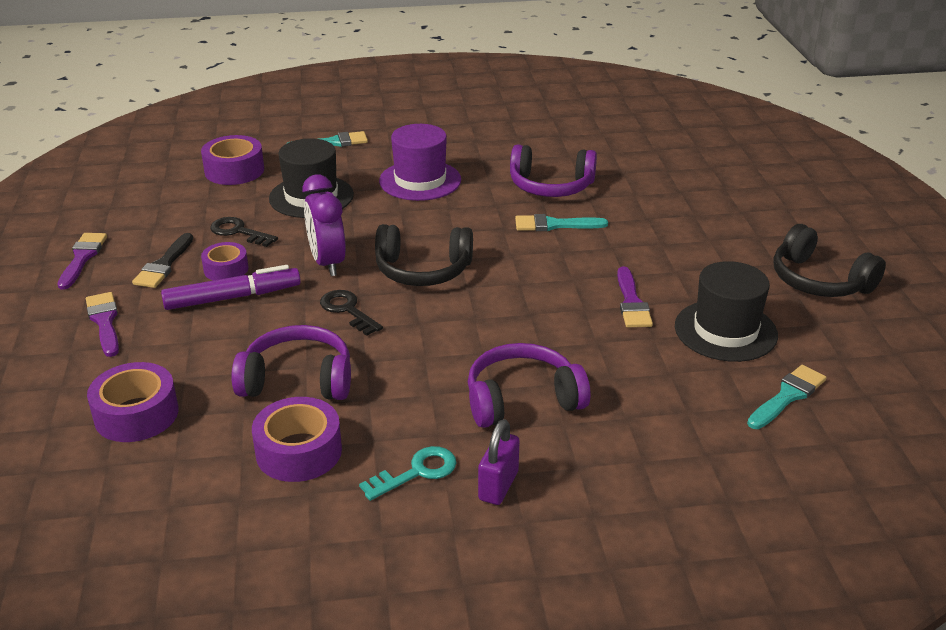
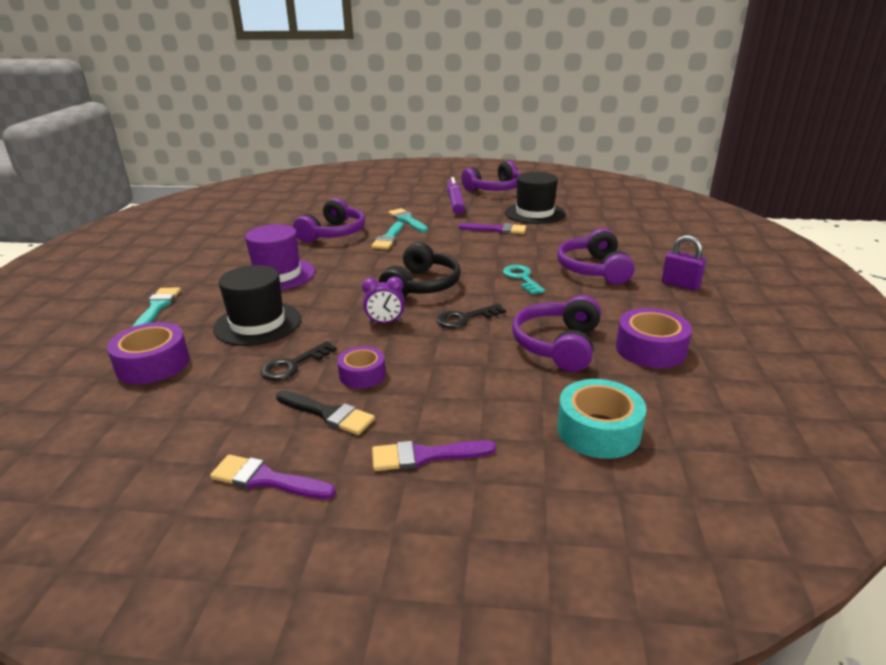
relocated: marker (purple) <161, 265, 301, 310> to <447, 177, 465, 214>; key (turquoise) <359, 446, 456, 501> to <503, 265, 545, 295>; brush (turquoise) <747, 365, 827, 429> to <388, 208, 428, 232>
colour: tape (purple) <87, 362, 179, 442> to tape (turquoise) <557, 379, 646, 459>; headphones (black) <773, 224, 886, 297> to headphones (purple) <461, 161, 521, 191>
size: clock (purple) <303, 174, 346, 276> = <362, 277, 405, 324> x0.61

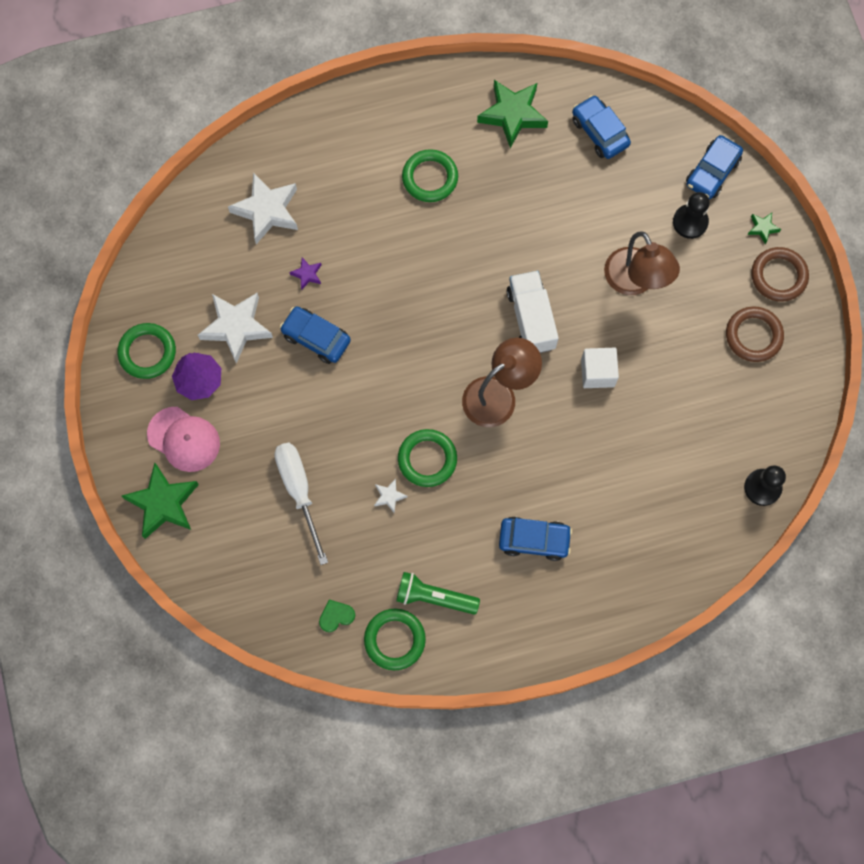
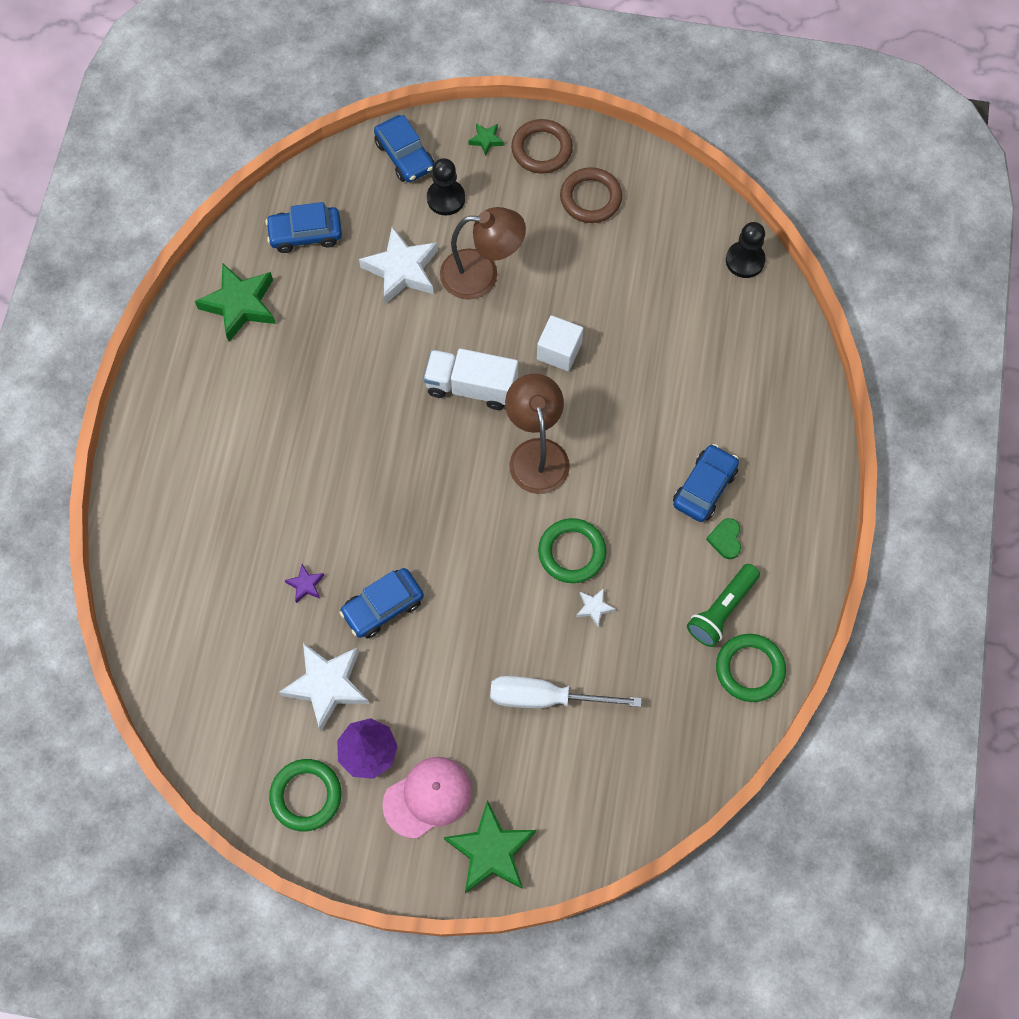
missing: ring (green) <402, 149, 458, 202>
relocated: star (white) <228, 173, 298, 244> to <359, 227, 438, 304>; heart (green) <319, 599, 355, 632> to <706, 518, 741, 559>

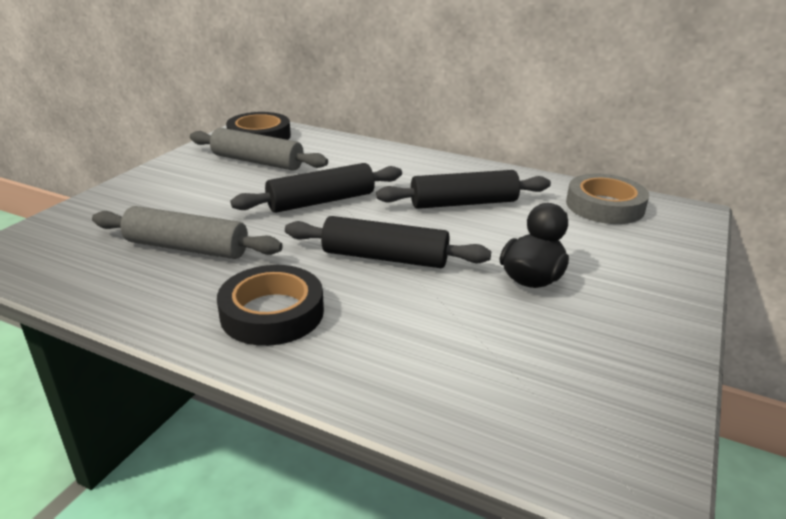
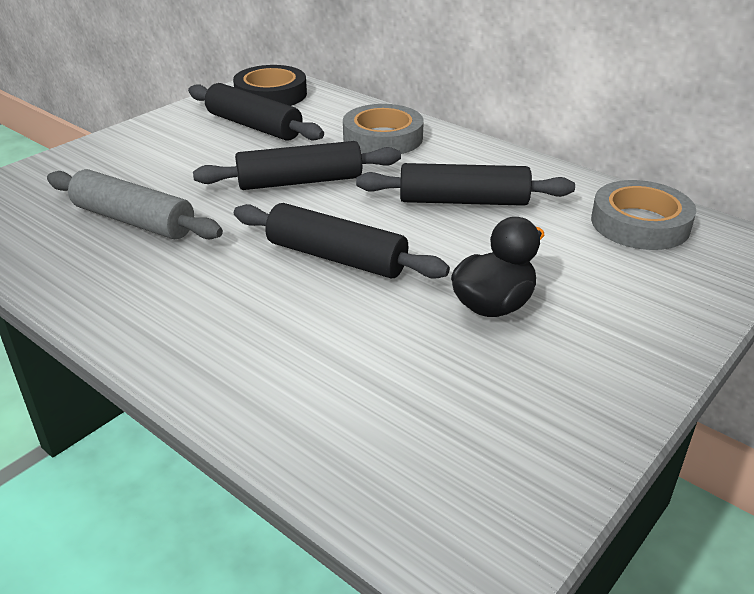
missing: tape (black) <217, 265, 324, 346>
appeared: tape (grey) <343, 104, 424, 154>
colour: rolling pin (grey) <190, 128, 328, 171> to rolling pin (black) <188, 83, 324, 141>

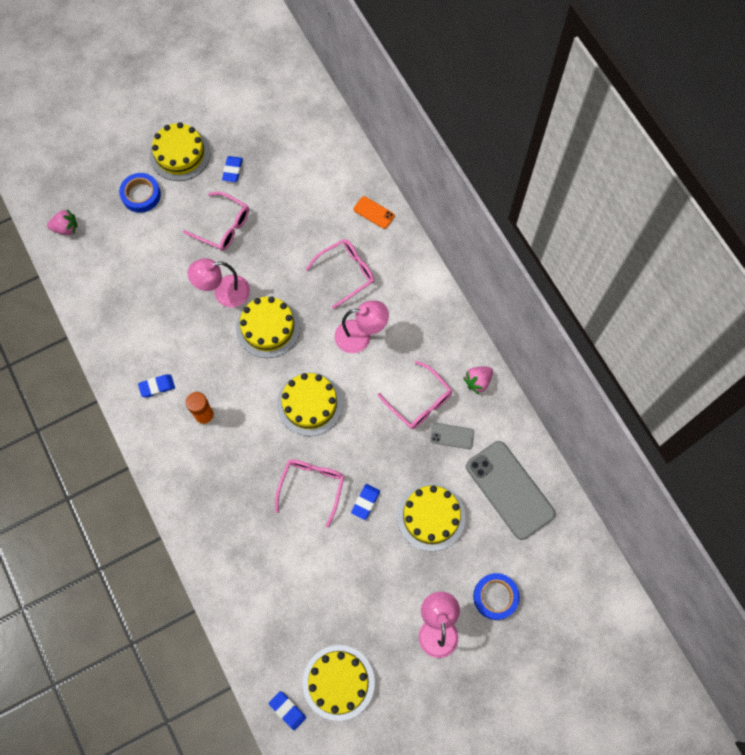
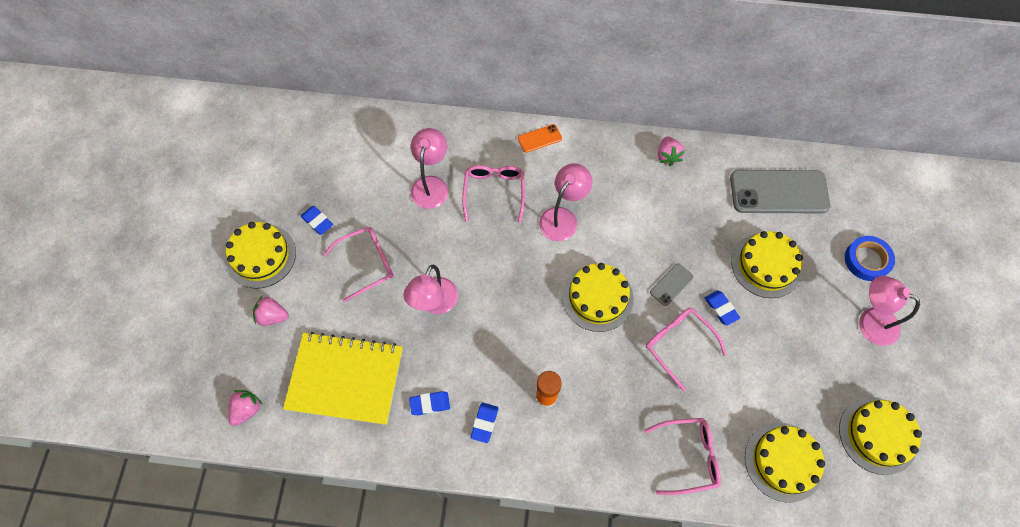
appeared: notebook (yellow) <283, 332, 403, 425>; lamp (pink) <411, 128, 448, 209>
relocated: cake (yellow) <236, 296, 300, 358> to <745, 423, 825, 503>; eraser (blue) <269, 691, 306, 730> to <409, 391, 450, 415>; phone (orange) <354, 196, 395, 229> to <518, 124, 562, 153>; glasses (pink) <378, 361, 452, 429> to <644, 418, 721, 495>; phone (grey) <430, 423, 474, 449> to <650, 264, 694, 306>
exchanged: tape (blue) <119, 173, 161, 213> to strawberry (pink) <253, 295, 289, 326>

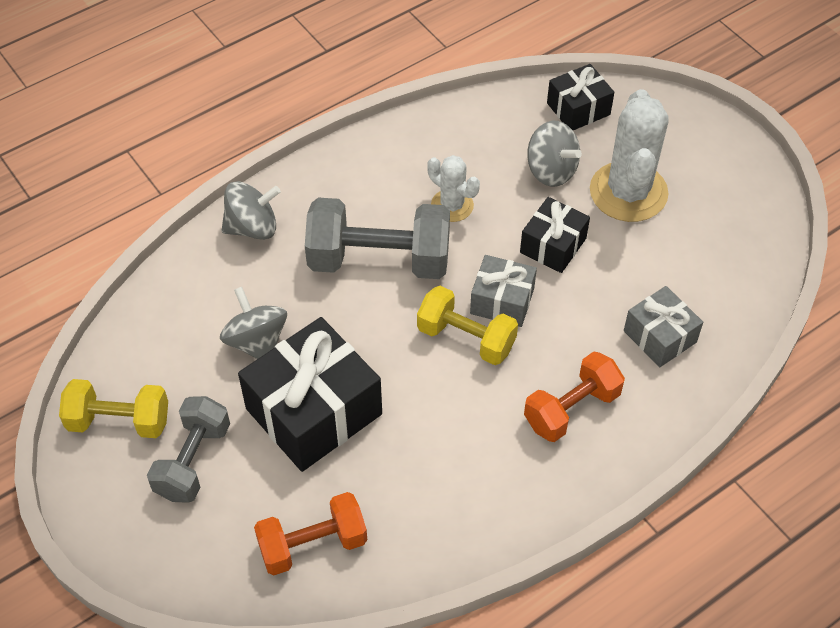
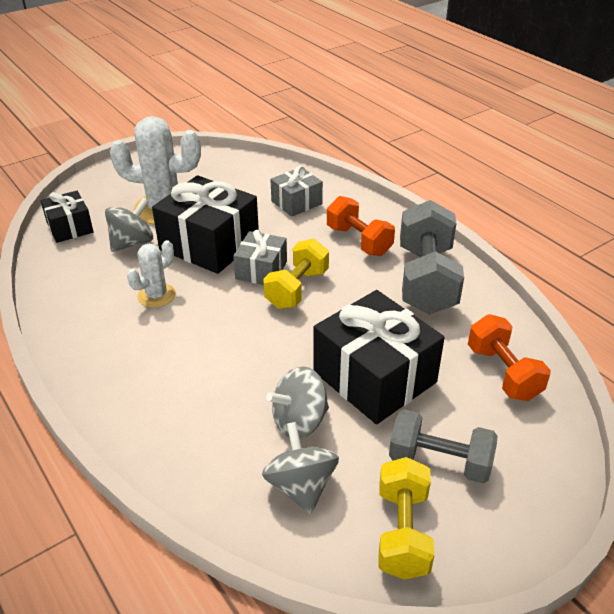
relocated: spinning top (grey) <222, 181, 281, 240> to <262, 422, 339, 514>; dumbbell (grey) <305, 198, 450, 279> to <400, 200, 464, 314>
size: gift (black) <520, 197, 590, 273> = <152, 175, 259, 274> x1.80

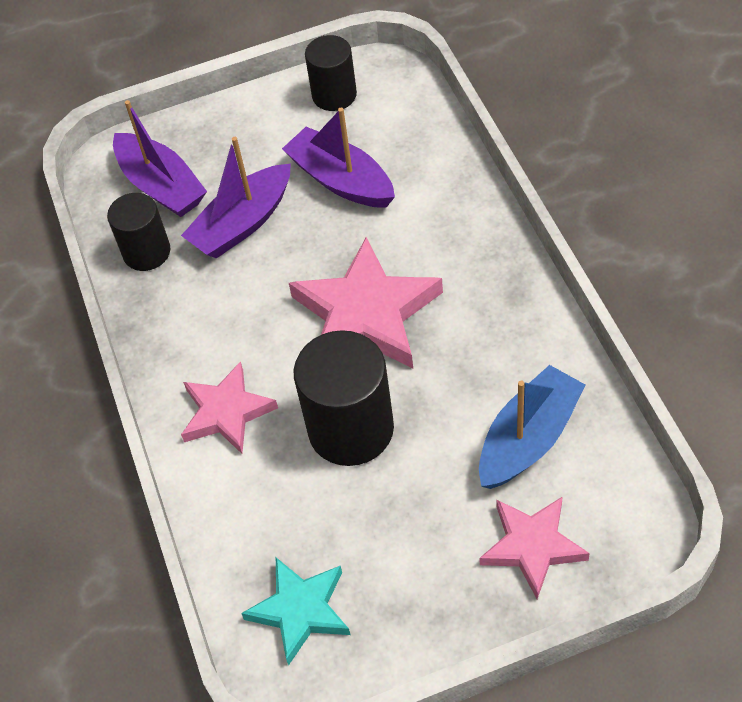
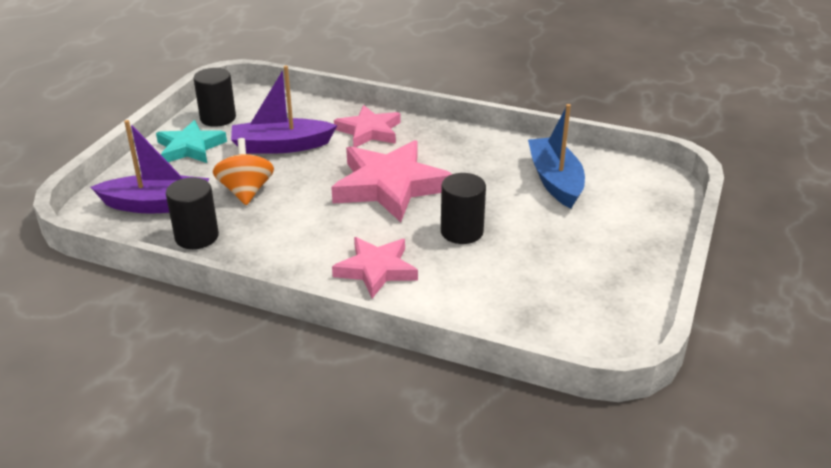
relocated: star (turquoise) <241, 558, 351, 666> to <156, 120, 227, 163>; star (pink) <479, 496, 590, 599> to <334, 105, 401, 147>
exchanged: boat (purple) <181, 137, 291, 259> to spinning top (orange) <213, 138, 274, 205>
size: cylinder (black) <294, 330, 394, 466> = <441, 173, 486, 244> x0.63

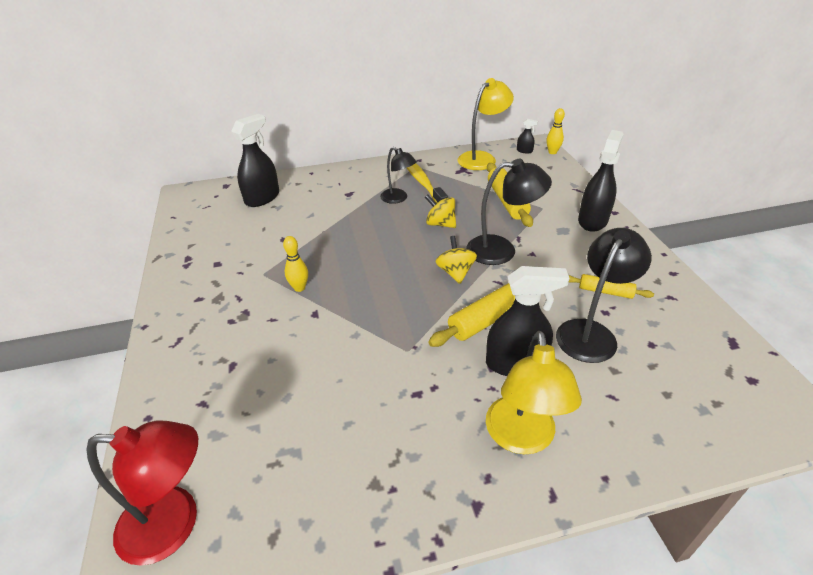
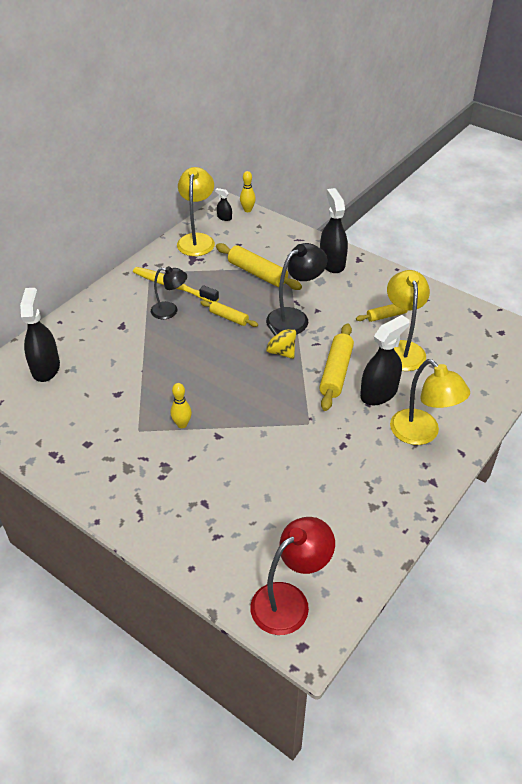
exchanged: spinning top (yellow) <425, 195, 456, 228> to rolling pin (yellow) <200, 300, 258, 327>
colour: lamp (black) <556, 228, 652, 363> to lamp (yellow) <387, 270, 430, 371>
spun: spray bottle (black) <517, 119, 538, 153> = <215, 188, 232, 221> 135 degrees counterclockwise

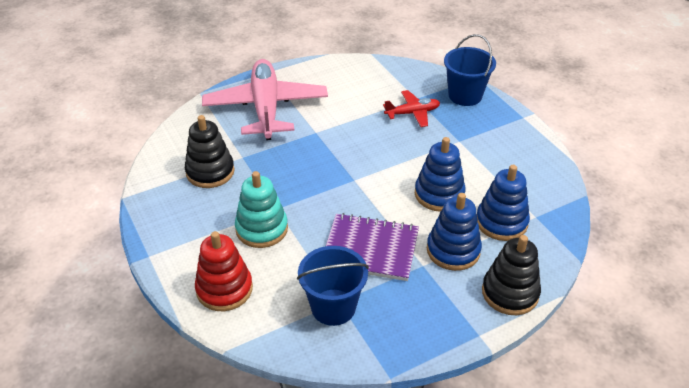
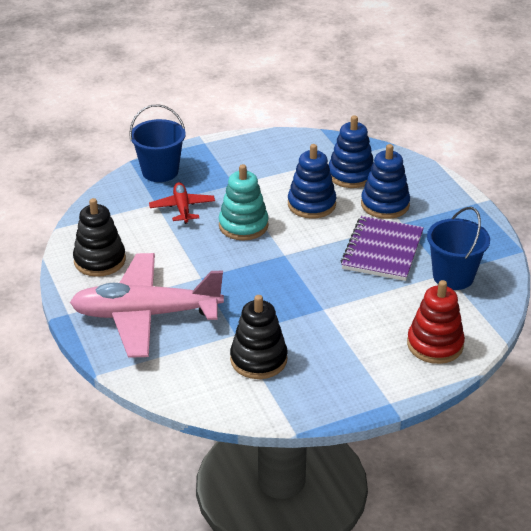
relocated: stacking toy (turquoise) <235, 171, 288, 248> to <219, 164, 269, 240>; stacking toy (black) <482, 235, 541, 315> to <73, 198, 126, 277>

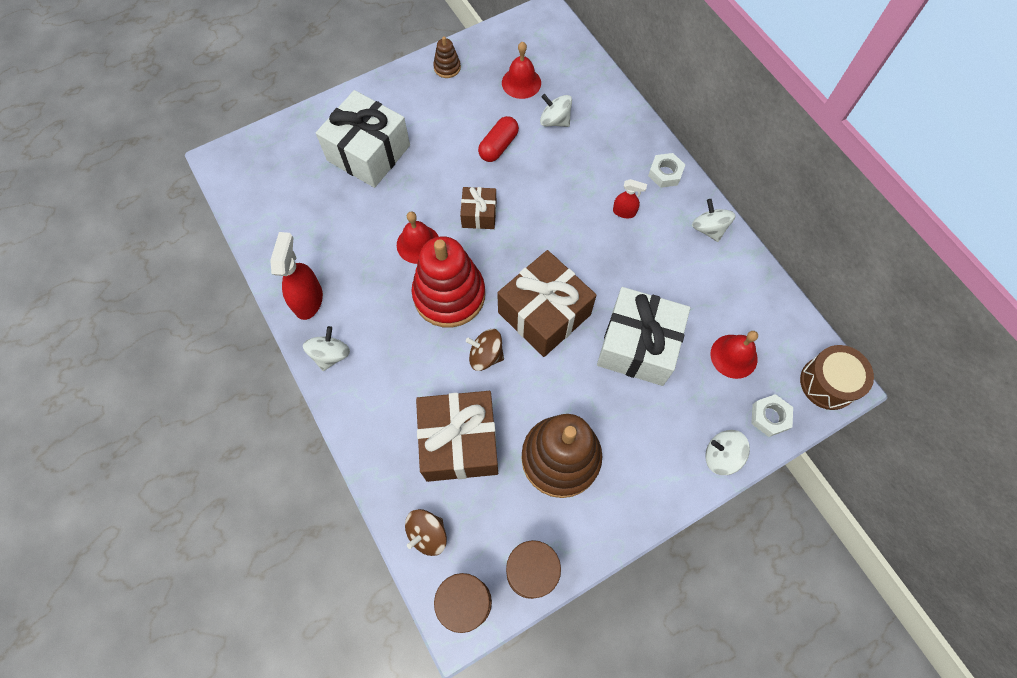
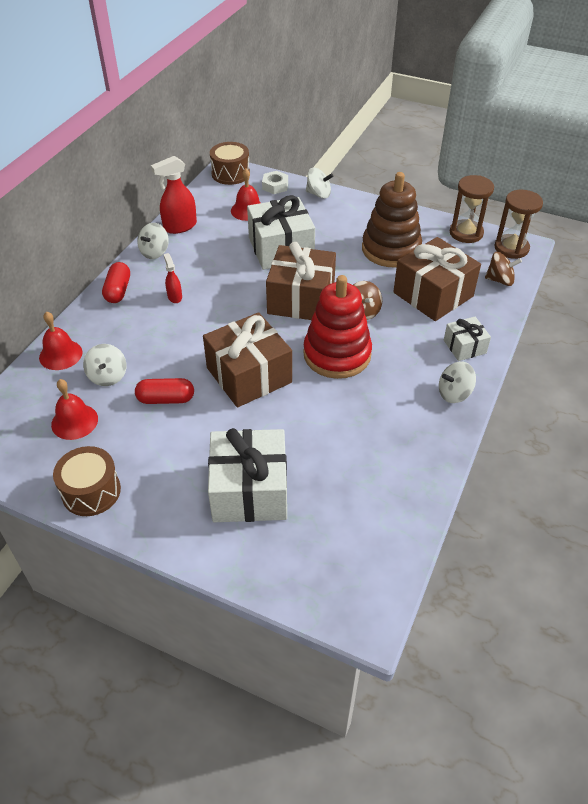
appeared: gift (white) <444, 317, 491, 361>
relocated: spray bottle (red) <270, 232, 323, 320> to <151, 156, 197, 234>; bell (red) <397, 211, 439, 264> to <39, 311, 82, 370>
exchanged: stacking toy (brown) <433, 36, 461, 78> to drum (brown) <53, 446, 121, 516>; nut (white) <648, 153, 685, 188> to capsule (red) <102, 262, 130, 303>
spun: spinning top (white) <705, 430, 750, 475> = <306, 168, 333, 199> 60 degrees counterclockwise
size: gift (brown) <460, 187, 496, 229> = <203, 312, 292, 408> x1.92

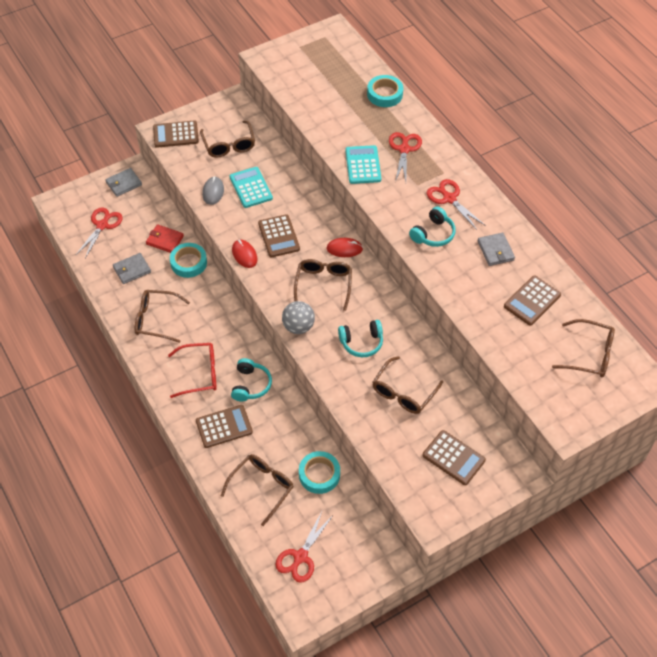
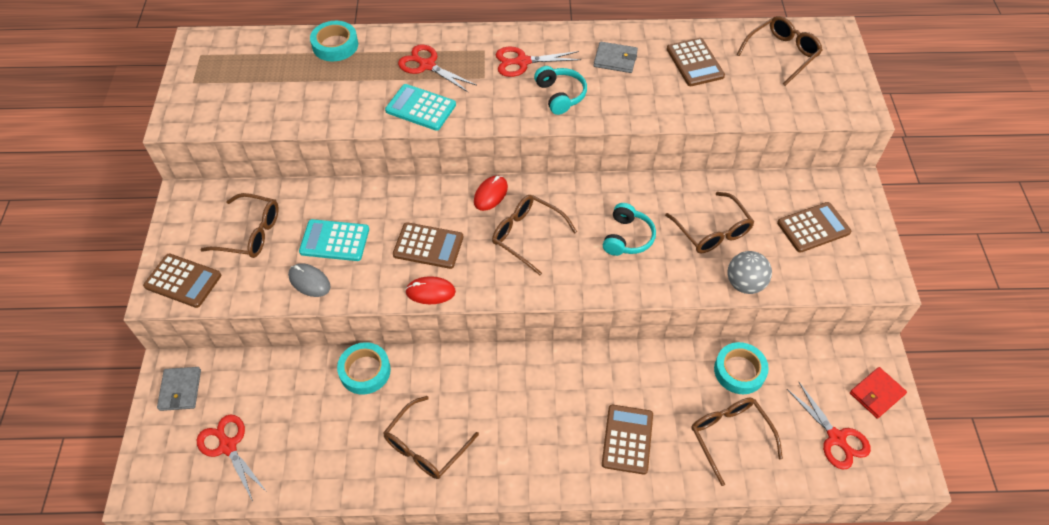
missing: wallet (grey) <113, 253, 151, 284>; glasses (red) <168, 343, 217, 398>; headphones (turquoise) <231, 358, 272, 402>
relocated: wallet (red) <146, 224, 184, 253> to <850, 367, 907, 419>; ball (grey) <282, 301, 315, 334> to <728, 251, 772, 294>
spun: calculator (brown) <153, 120, 199, 148> = <143, 253, 221, 308> 90 degrees counterclockwise

